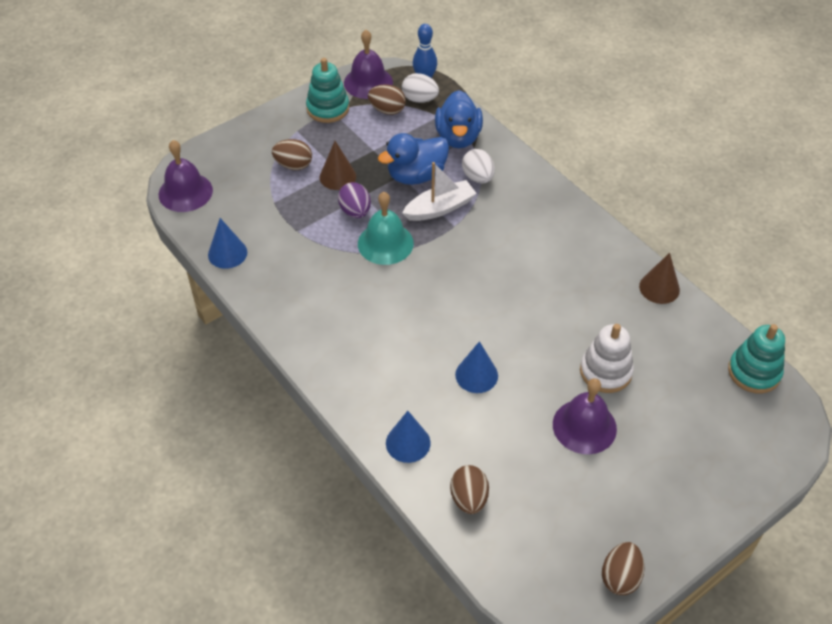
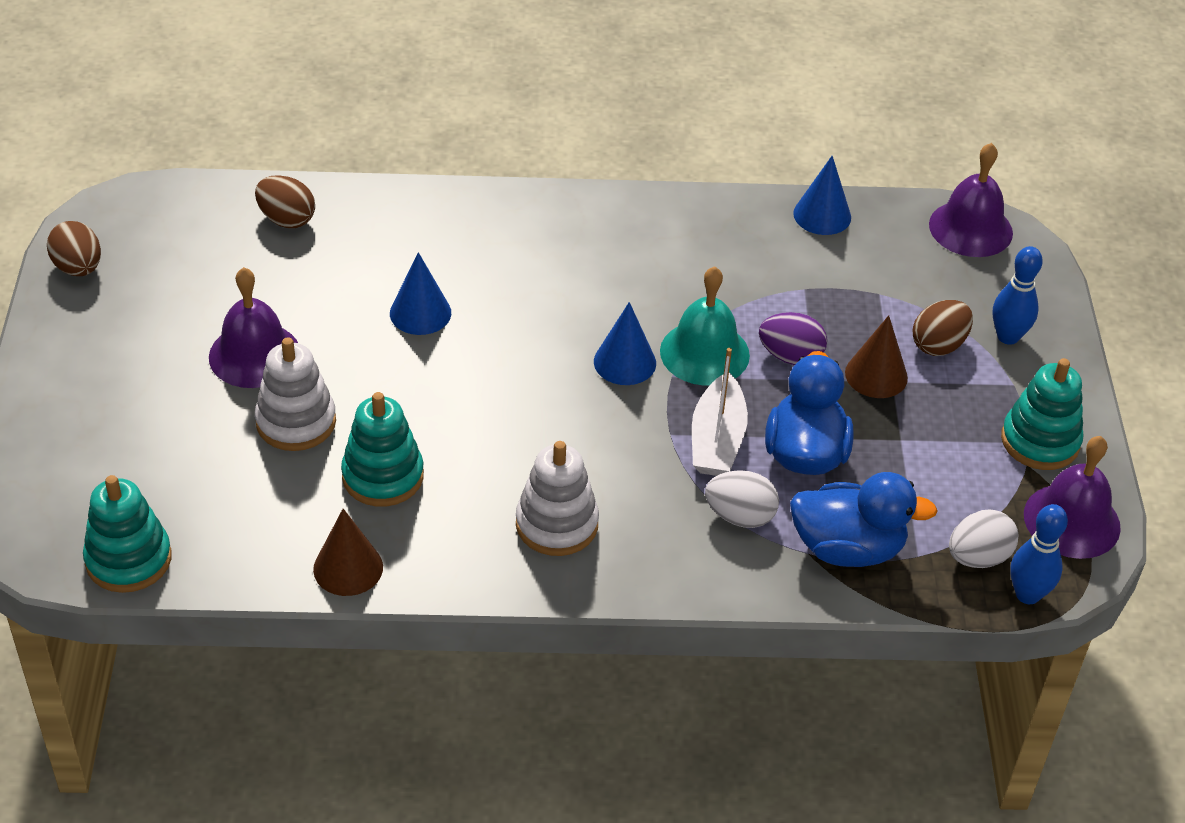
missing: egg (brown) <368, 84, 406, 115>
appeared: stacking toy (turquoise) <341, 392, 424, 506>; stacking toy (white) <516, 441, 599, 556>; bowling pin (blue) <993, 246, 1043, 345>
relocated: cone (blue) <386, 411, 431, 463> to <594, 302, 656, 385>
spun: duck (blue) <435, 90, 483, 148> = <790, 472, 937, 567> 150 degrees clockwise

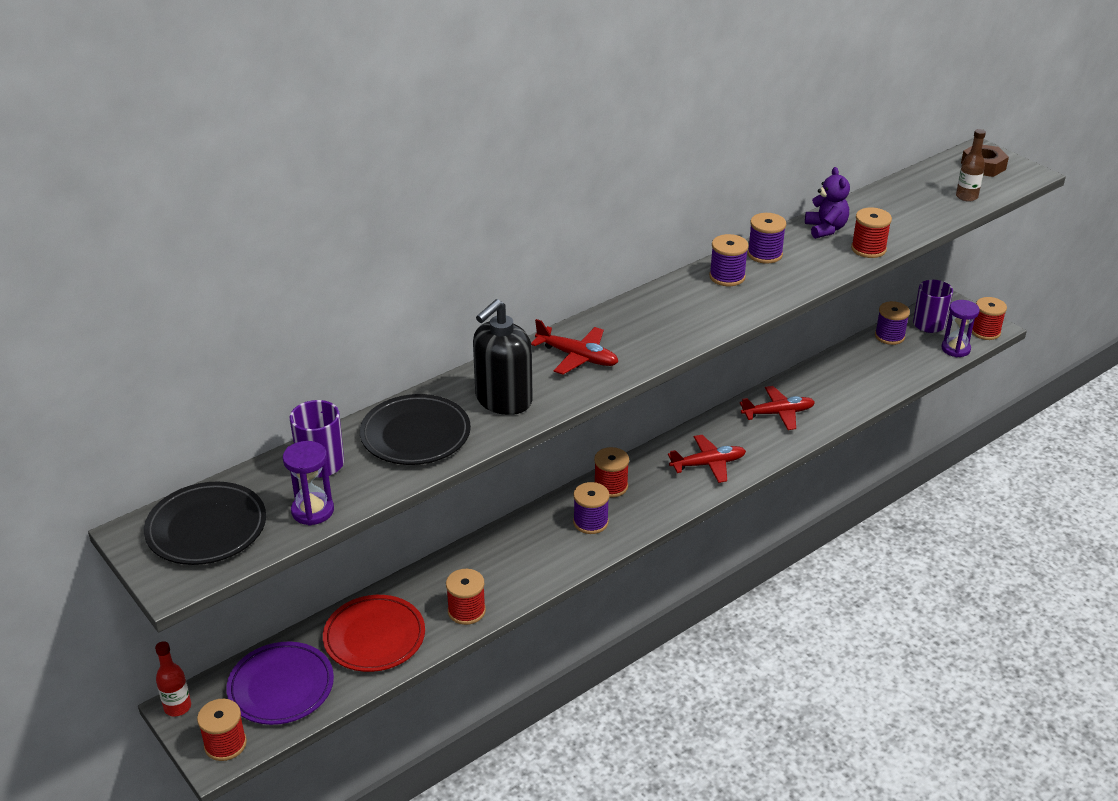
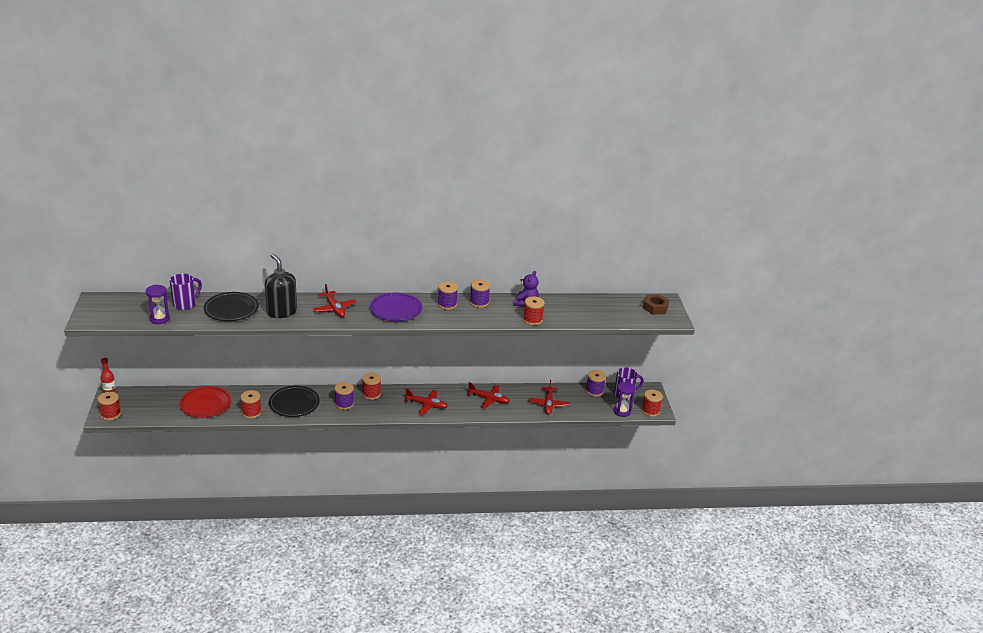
missing: bottle (brown) <956, 129, 986, 202>
appeared: plane (red) <529, 380, 569, 415>
relocated: plate (black) <144, 482, 266, 565> to <269, 386, 320, 417>; plate (purple) <226, 642, 334, 725> to <370, 293, 423, 321>
spun: soap dispenser (black) <473, 299, 533, 415> = <265, 254, 297, 318> 75 degrees clockwise

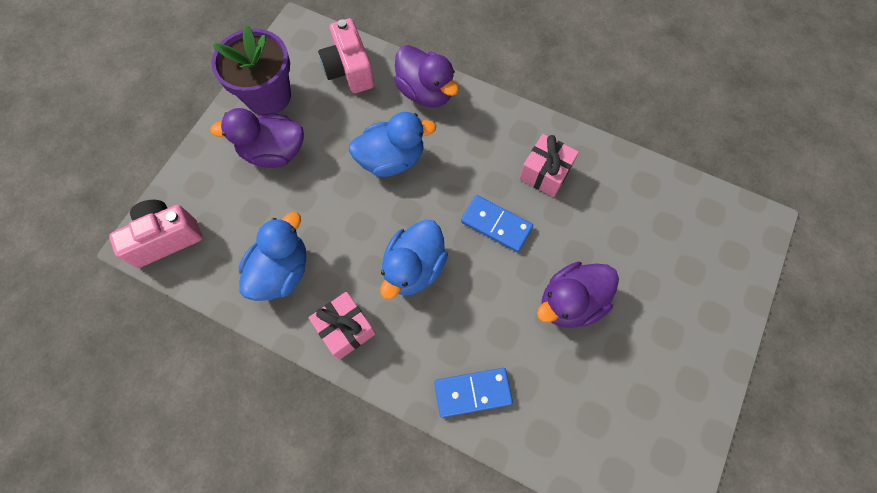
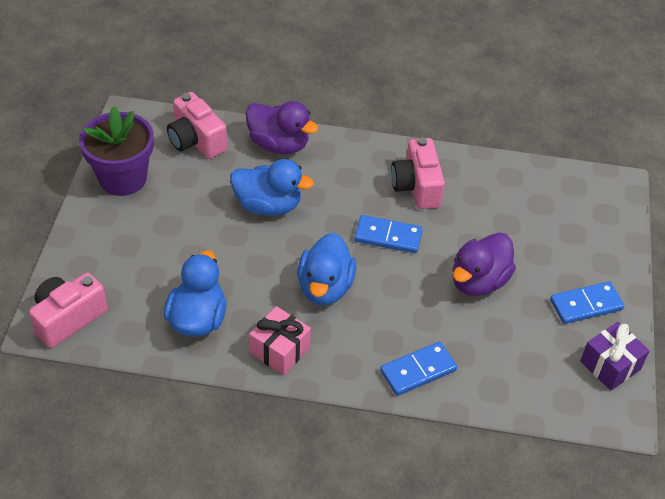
missing: duck (purple) <210, 108, 304, 168>
appeared: domino (blue) <550, 281, 624, 324>; gift (purple) <580, 322, 650, 391>
exchanged: gift (pink) <519, 134, 579, 197> to camera (pink) <391, 137, 445, 209>
spun: duck (blue) <349, 112, 436, 177> = <230, 159, 314, 216> 45 degrees clockwise

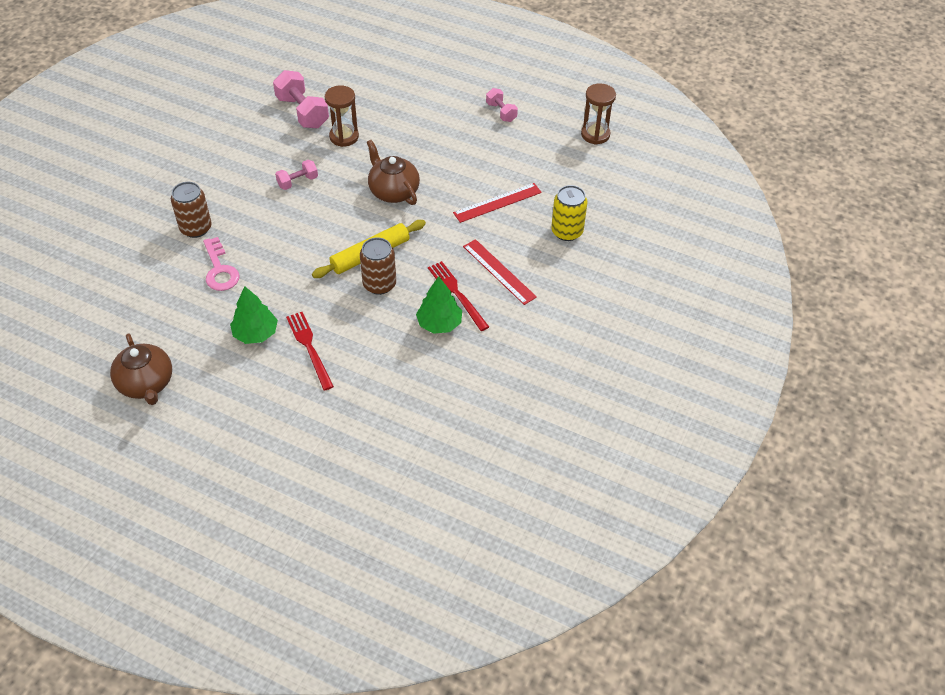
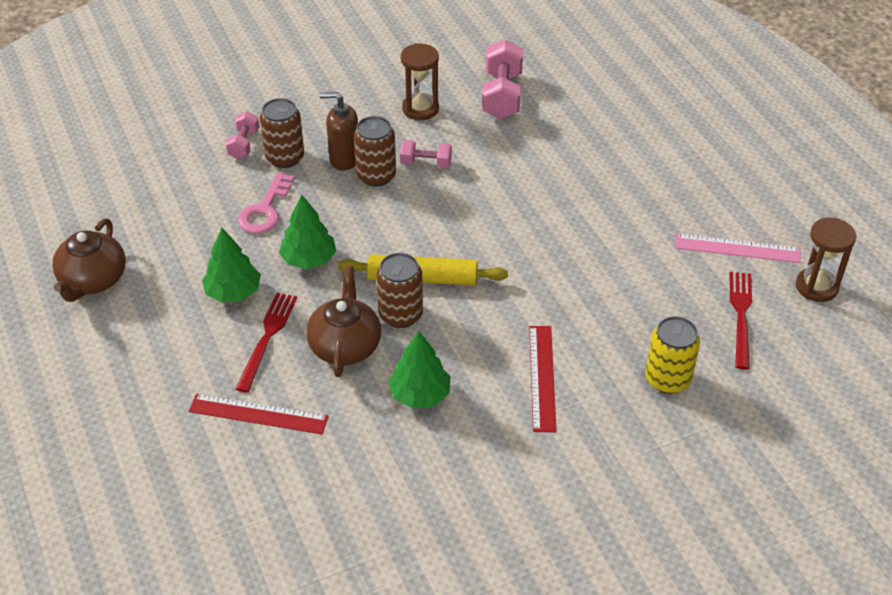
appeared: tree (green) <279, 194, 336, 269>; soap dispenser (brown) <319, 92, 358, 171>; can (brown) <354, 116, 396, 187>; ruler (pink) <675, 233, 801, 263>
relocated: hourglass (brown) <325, 86, 359, 147> to <401, 43, 439, 120>; teapot (brown) <367, 140, 420, 205> to <306, 266, 381, 377>; fork (red) <428, 261, 489, 331> to <730, 272, 752, 370>; ruler (red) <453, 183, 542, 223> to <189, 394, 329, 434>; dumbbell (pink) <486, 88, 518, 122> to <225, 111, 259, 159>

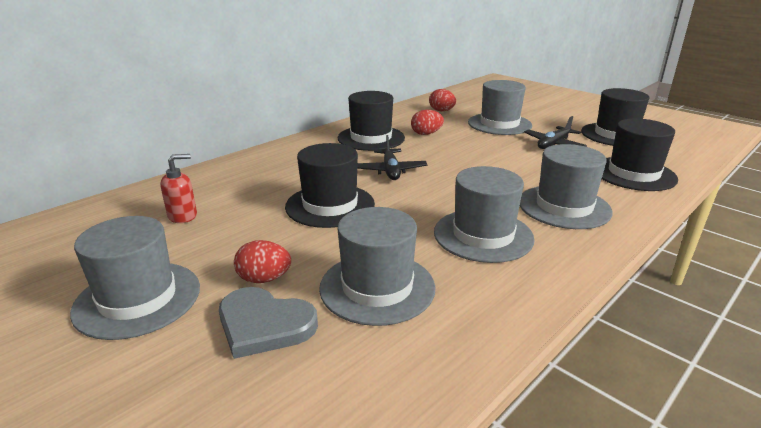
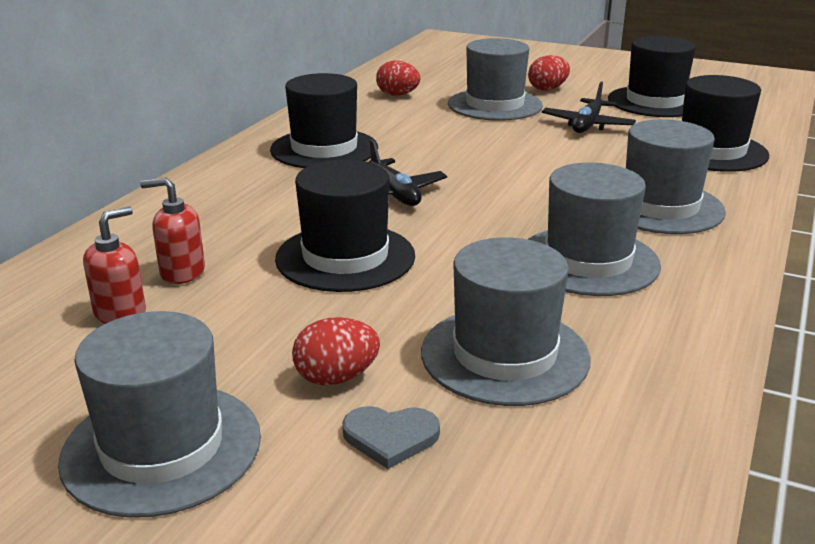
appeared: soap dispenser (red) <140, 177, 205, 284>
relocated: egg (red) <411, 110, 444, 135> to <528, 55, 570, 91>
size: heart (grey) <219, 287, 318, 359> = <342, 406, 440, 469> x0.62

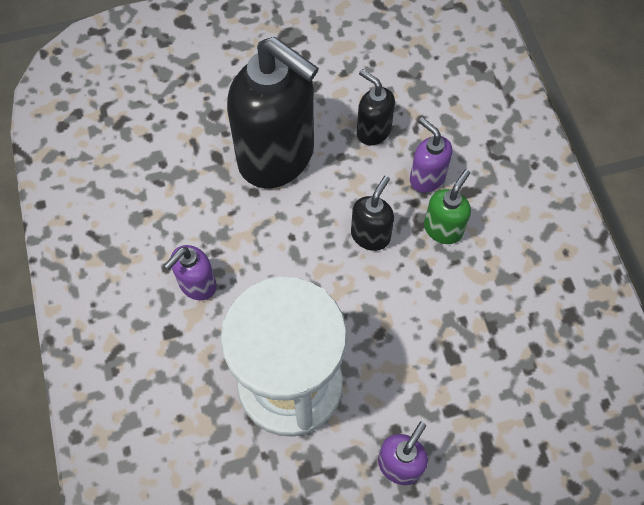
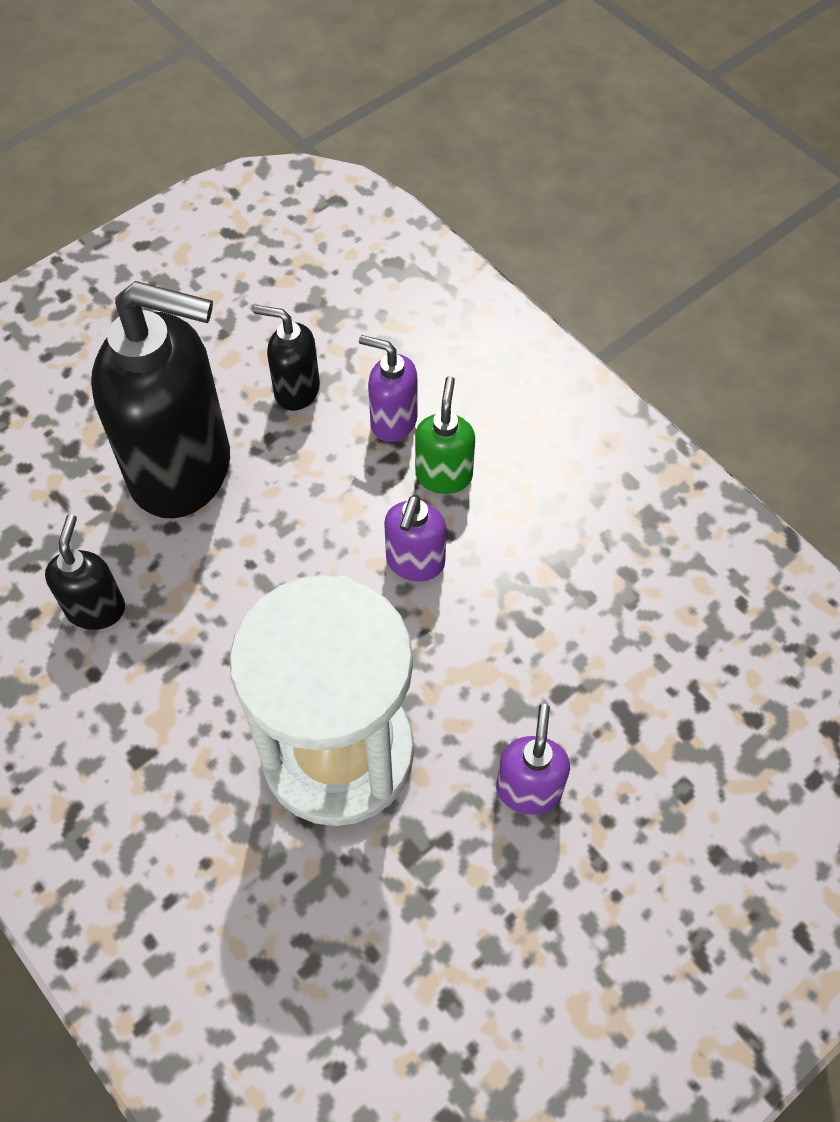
relocated: soap dispenser (purple) <164, 245, 217, 300> to <384, 495, 446, 581>; soap dispenser (black) <351, 176, 394, 251> to <45, 514, 125, 630>

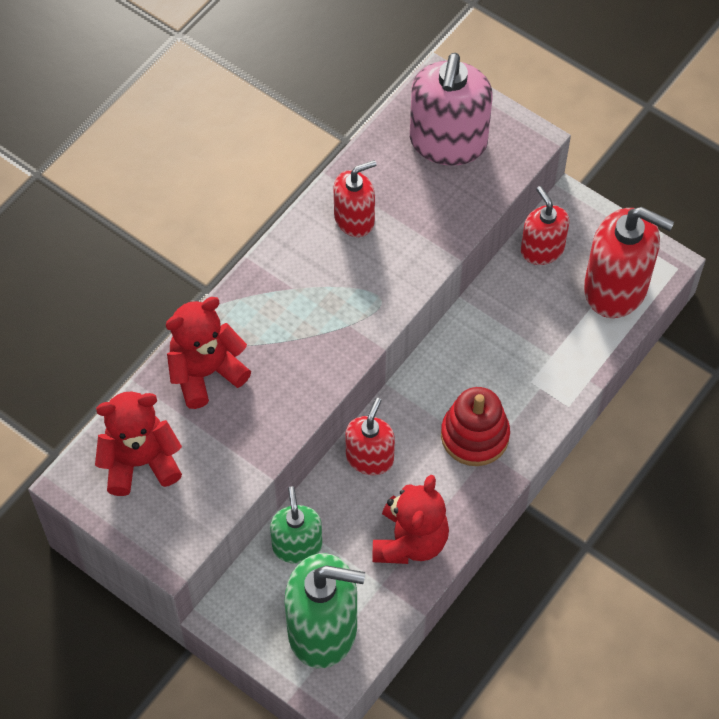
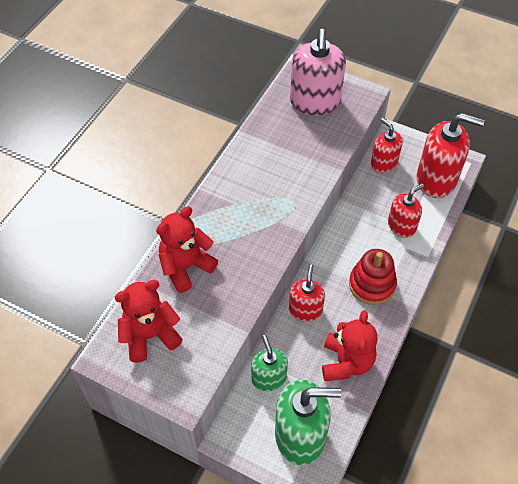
relocated: soap dispenser (red) <333, 160, 377, 237> to <388, 184, 424, 238>

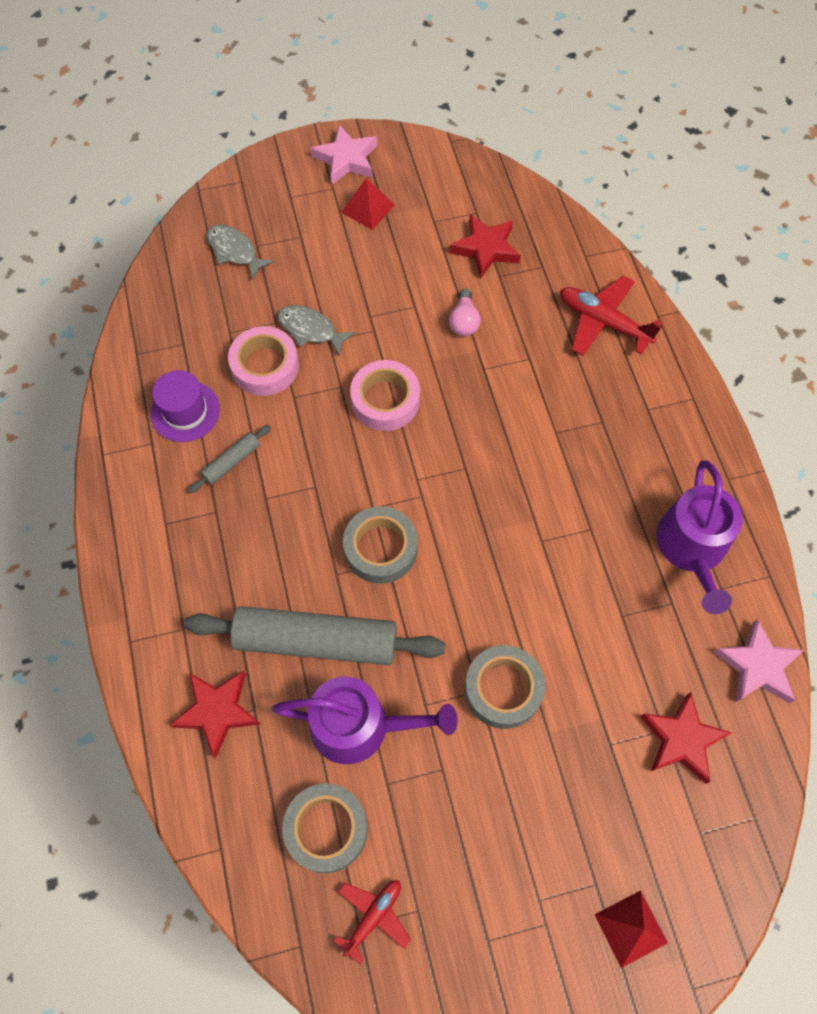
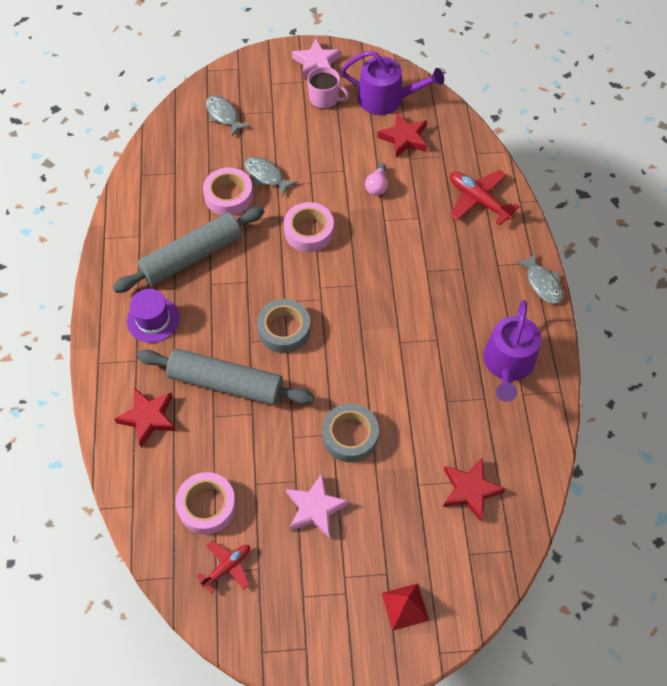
appeared: fish (grey) <515, 252, 563, 304>
relocated: hat (purple) <150, 370, 220, 442> to <127, 289, 180, 343>; watering can (purple) <272, 676, 458, 764> to <341, 50, 444, 115>; star (pink) <714, 619, 804, 703> to <286, 474, 349, 539>
exchanged: pyramid (red) <341, 178, 395, 230> to mug (pink) <307, 66, 349, 109>
colour: tape (grey) <282, 783, 368, 873> to tape (pink) <176, 472, 236, 534>
size: rolling pin (grey) <189, 425, 271, 493> = <113, 207, 265, 293> x2.29

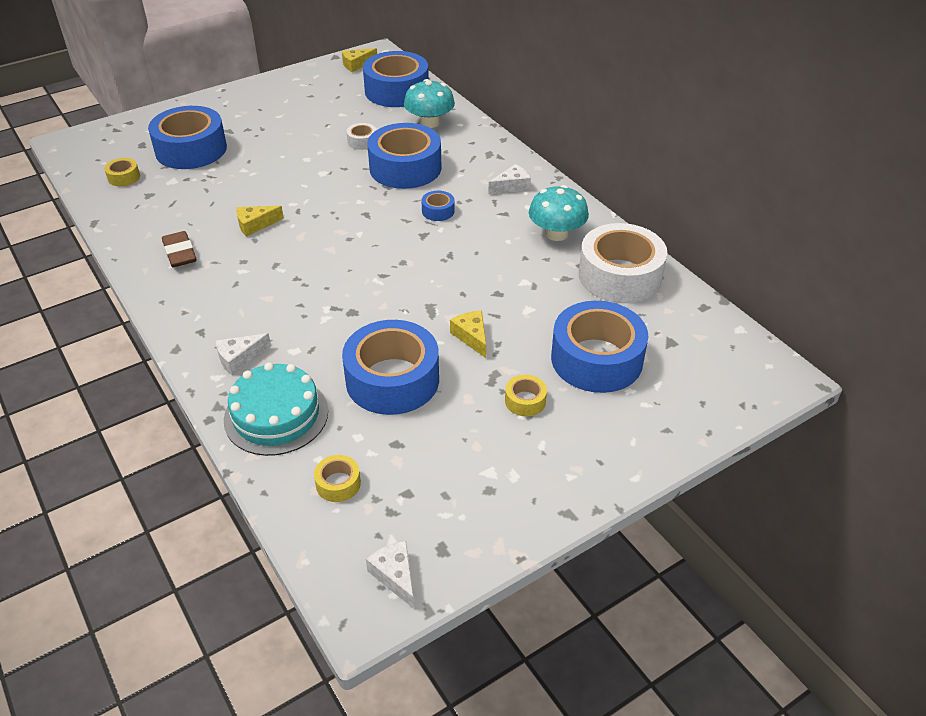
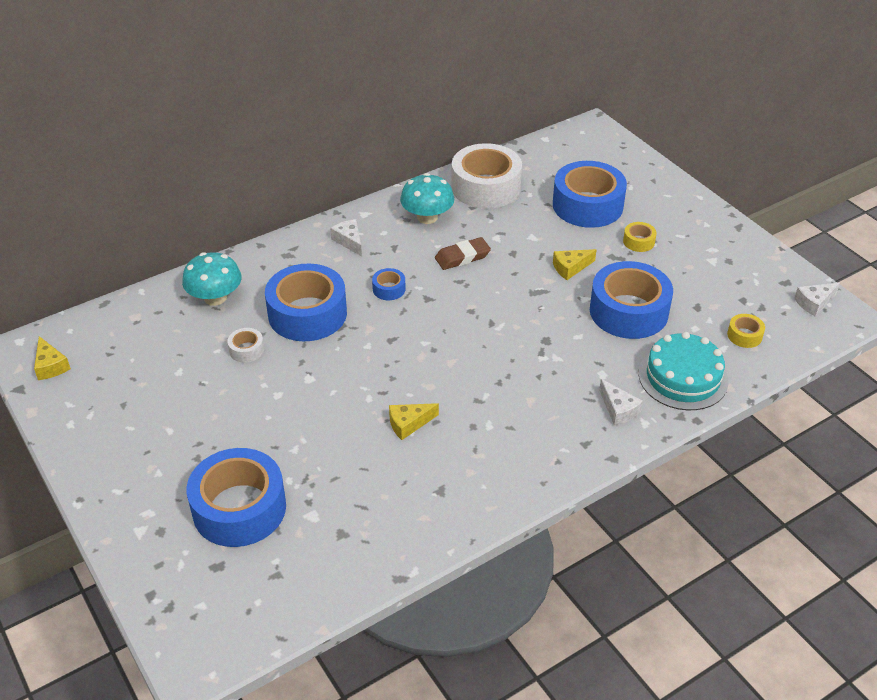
missing: tape (yellow) <104, 158, 140, 186>; tape (blue) <363, 51, 429, 107>
relocated: eraser (brown) <162, 231, 196, 267> to <435, 237, 491, 270>
spun: cheese (yellow) <236, 206, 284, 237> = <389, 403, 439, 440> 90 degrees clockwise

